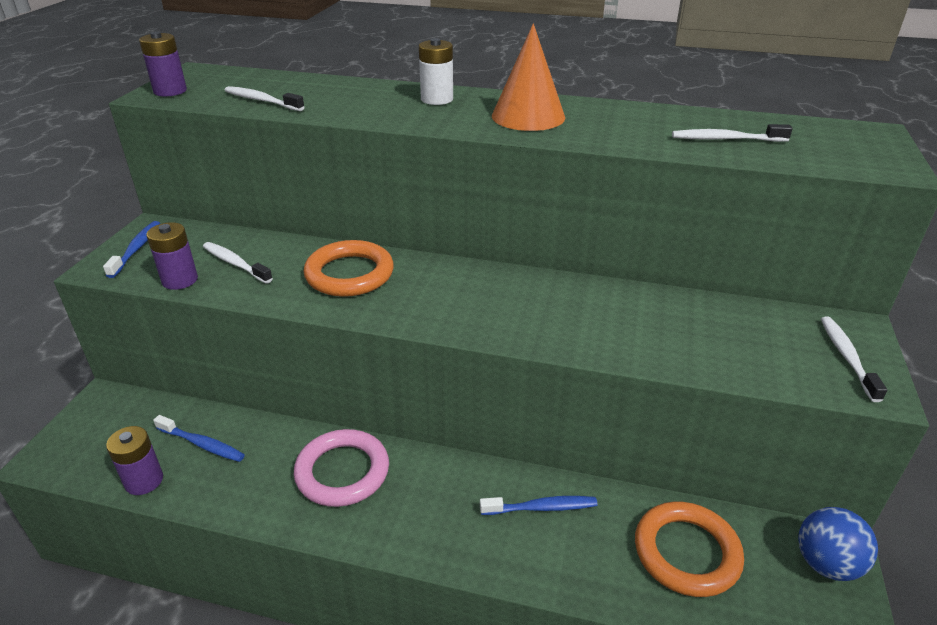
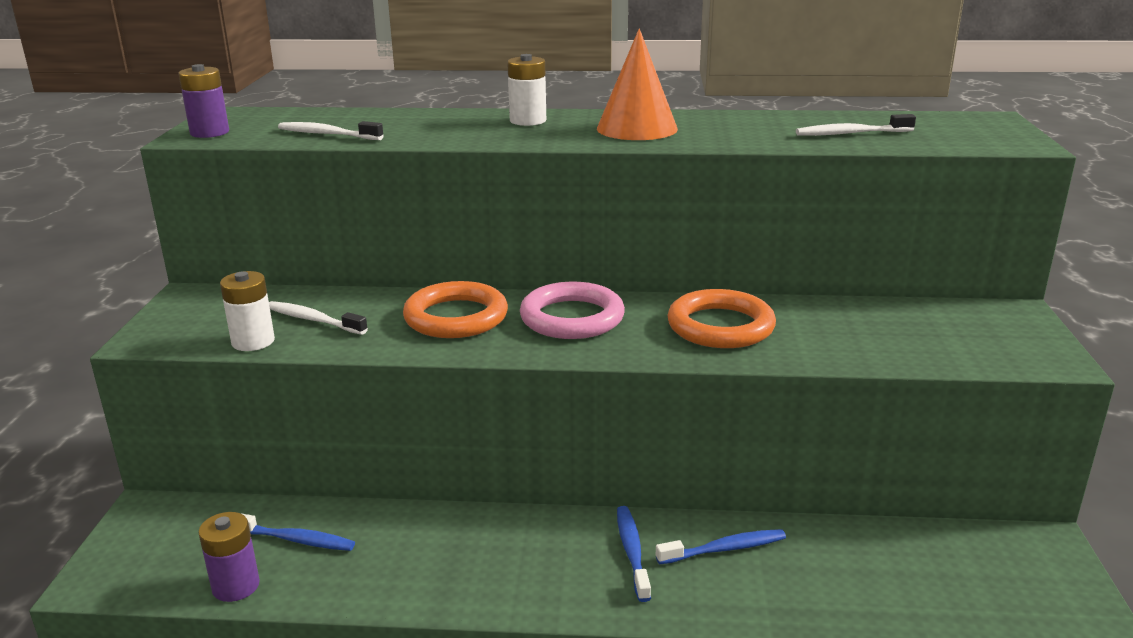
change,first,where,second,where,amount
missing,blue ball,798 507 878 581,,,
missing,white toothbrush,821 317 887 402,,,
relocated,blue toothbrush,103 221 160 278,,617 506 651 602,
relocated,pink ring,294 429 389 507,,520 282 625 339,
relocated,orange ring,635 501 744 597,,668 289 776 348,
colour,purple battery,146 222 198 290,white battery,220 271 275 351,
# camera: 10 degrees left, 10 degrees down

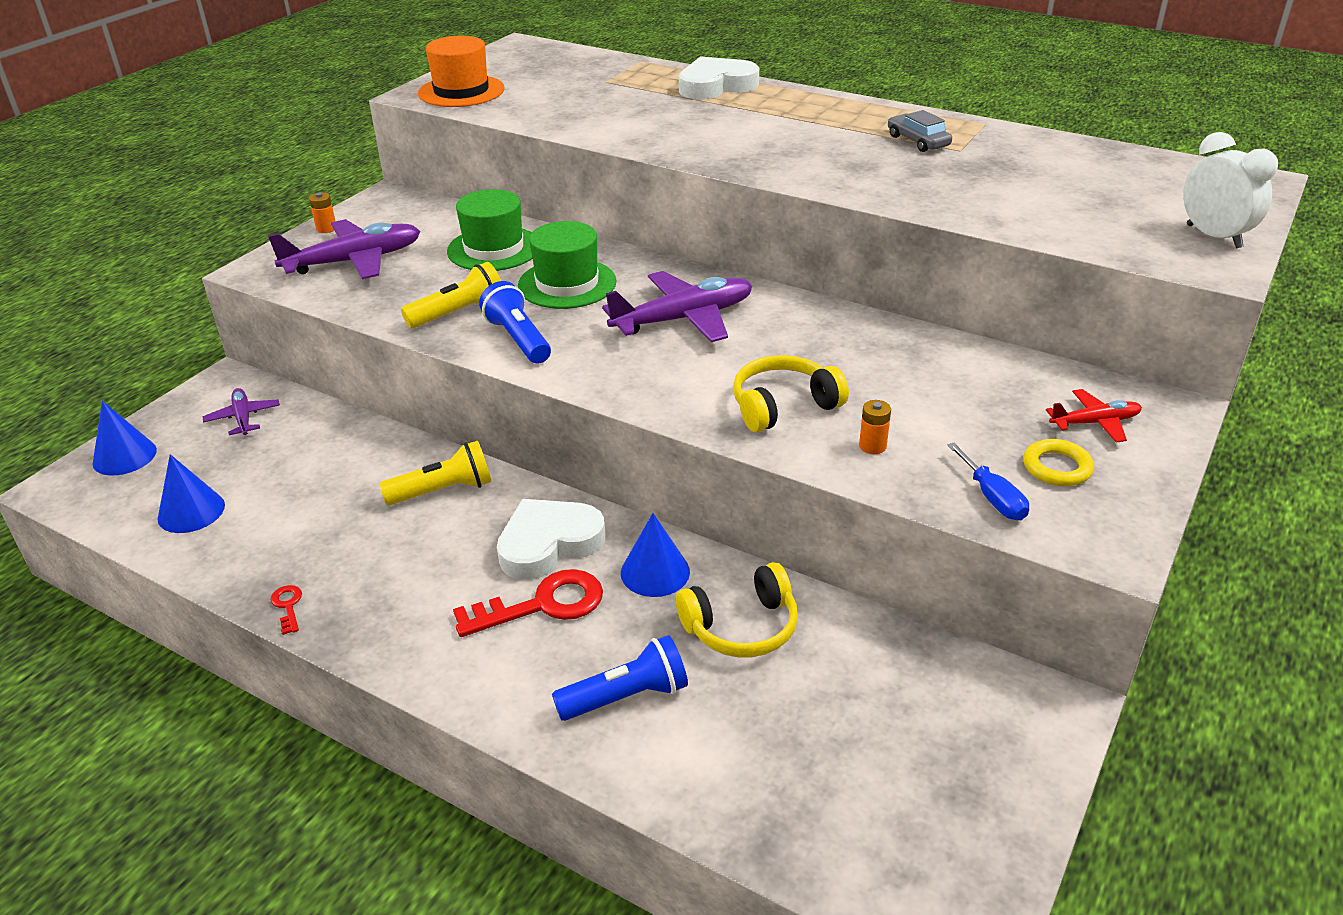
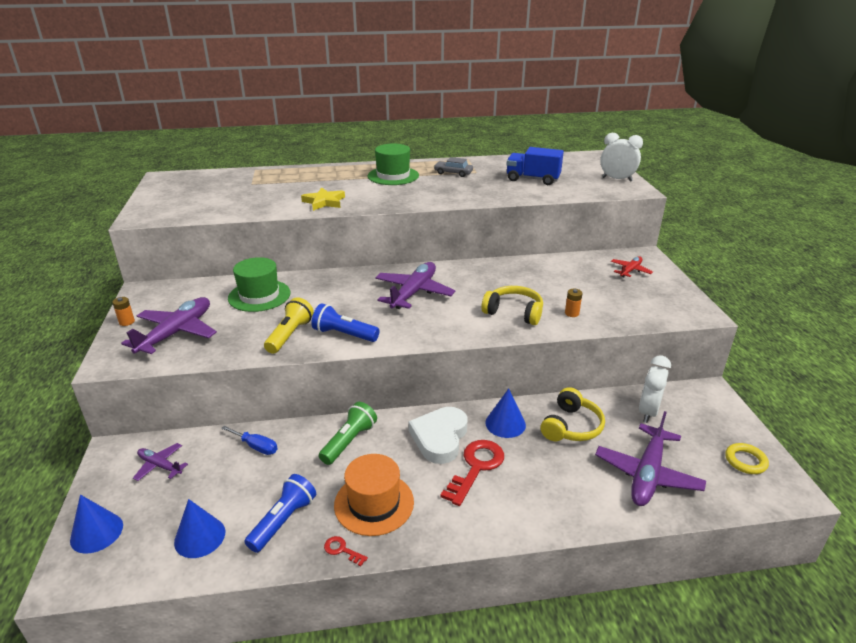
change,first,where,second,where,amount
missing,white heart,679 56 759 99,,,
appeared,,,yellow star,301 187 345 211,
appeared,,,blue truck,506 147 564 185,
appeared,,,purple plane,595 411 706 506,
appeared,,,white clock,639 355 671 423,
relocated,orange hat,418 36 505 107,,334 454 414 536,
relocated,green hat,518 221 617 309,,368 144 419 185,
relocated,blue flashlight,552 635 688 721,,244 474 316 553,
relocated,blue screwdriver,948 443 1029 520,,221 426 278 455,
relocated,yellow ring,1023 439 1094 486,,725 443 769 474,
colour,yellow flashlight,379 441 492 505,green flashlight,319 402 377 465,
spun,yellow headphones,733 355 849 432,,481 286 543 325,90 degrees clockwise
# camera: 40 degrees left, 5 degrees down

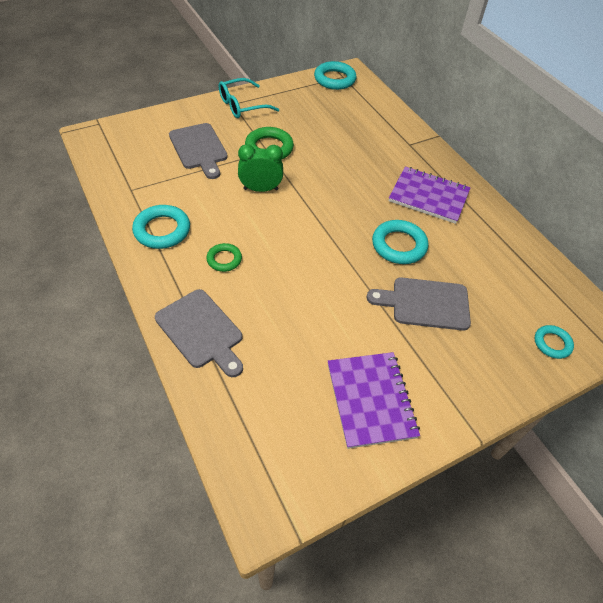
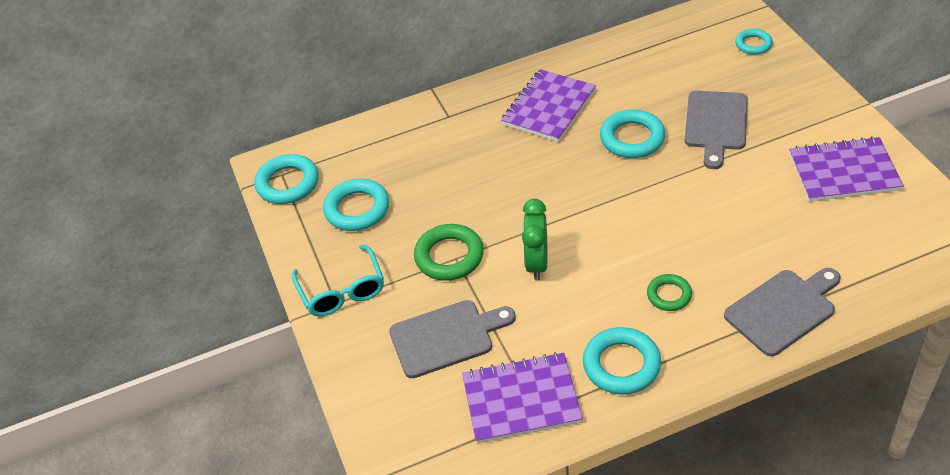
change,first,where,second,where,amount
appeared,,,turquoise ring,323 179 389 231,
appeared,,,purple notebook,462 352 583 443,
# camera: 75 degrees left, 5 degrees down

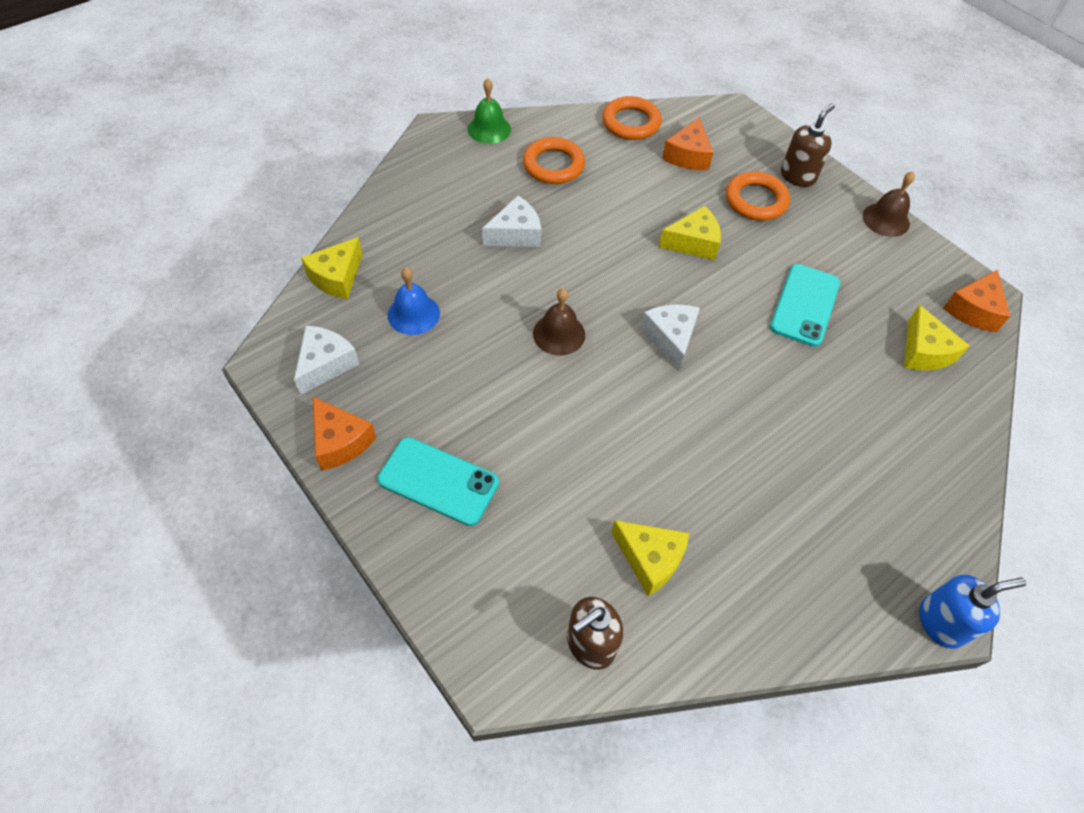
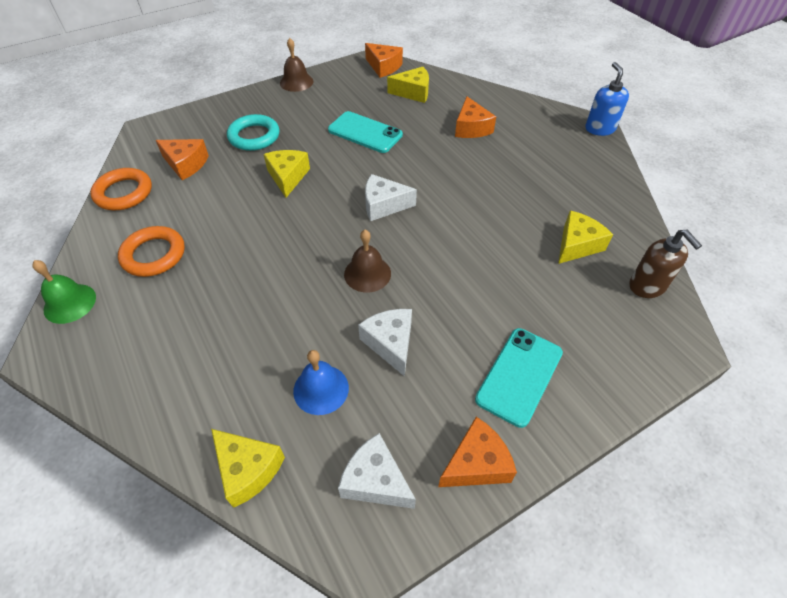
change,first,where,second,where,amount
missing,brown soap dispenser,781 103 835 187,,,
appeared,,,orange cheese,455 96 496 138,
relocated,white cheese,482 196 541 247,,358 309 412 377,
colour,orange ring,726 171 790 220,turquoise ring,227 114 279 151,
# camera: 80 degrees left, 5 degrees down

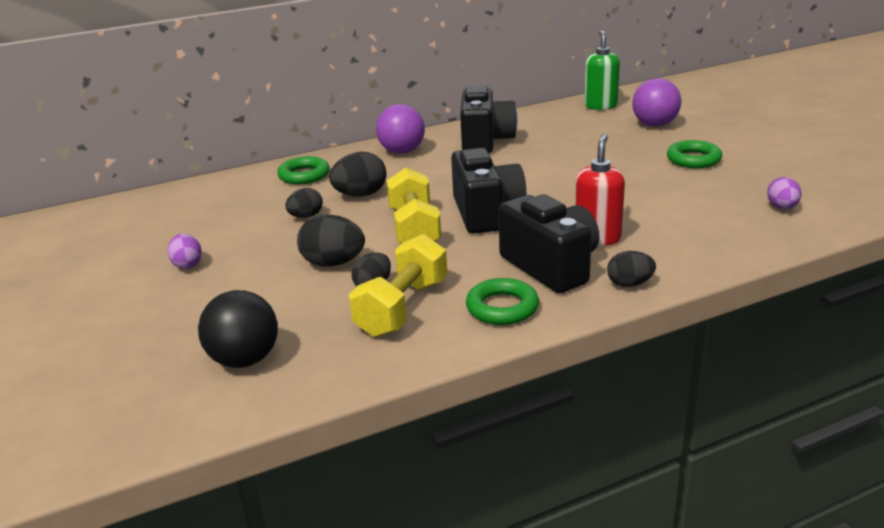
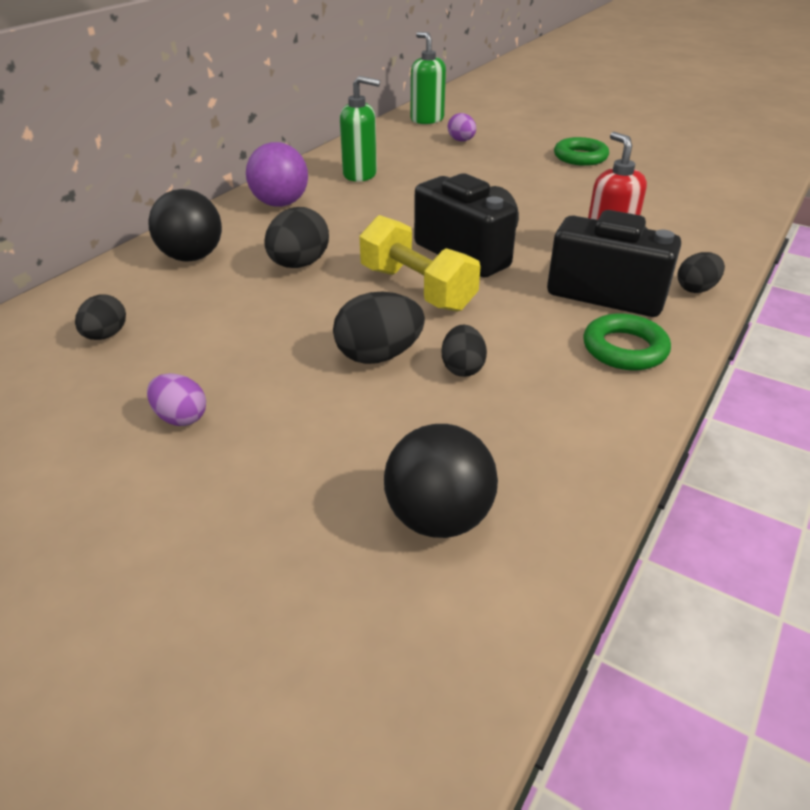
change,first,where,second,where,amount
missing,yellow dumbbell,349 234 447 337,,,
missing,purple ball,632 78 681 127,,,
relocated,black egg,285 188 323 218,,75 294 126 340,
relocated,purple egg,767 177 802 209,,448 113 476 141,
exchanged,green ring,277 156 330 184,black ball,148 189 222 262,
exchanged,black camera,460 86 517 153,green soap dispenser,340 76 380 182,
# camera: 35 degrees left, 10 degrees up

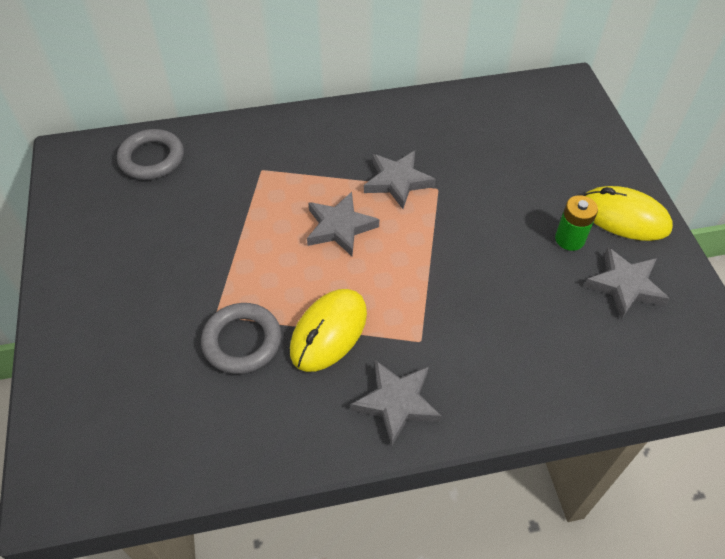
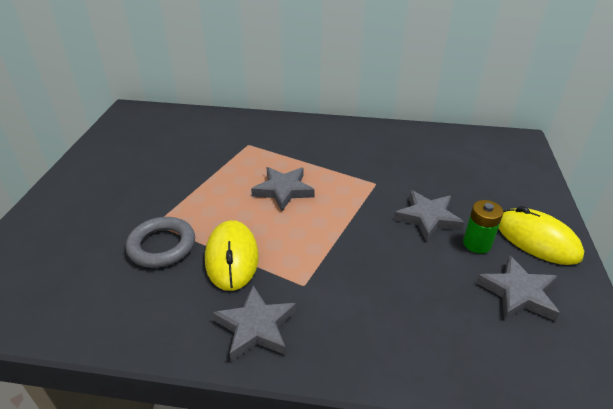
change,first,where,second,where,amount
missing,grey ring,117 129 184 180,,,
relocated,grey star,364 151 436 209,,394 190 465 242,
spun,yellow mouse,290 289 367 372,,205 220 259 291,60 degrees counterclockwise
# camera: 20 degrees right, 15 degrees down

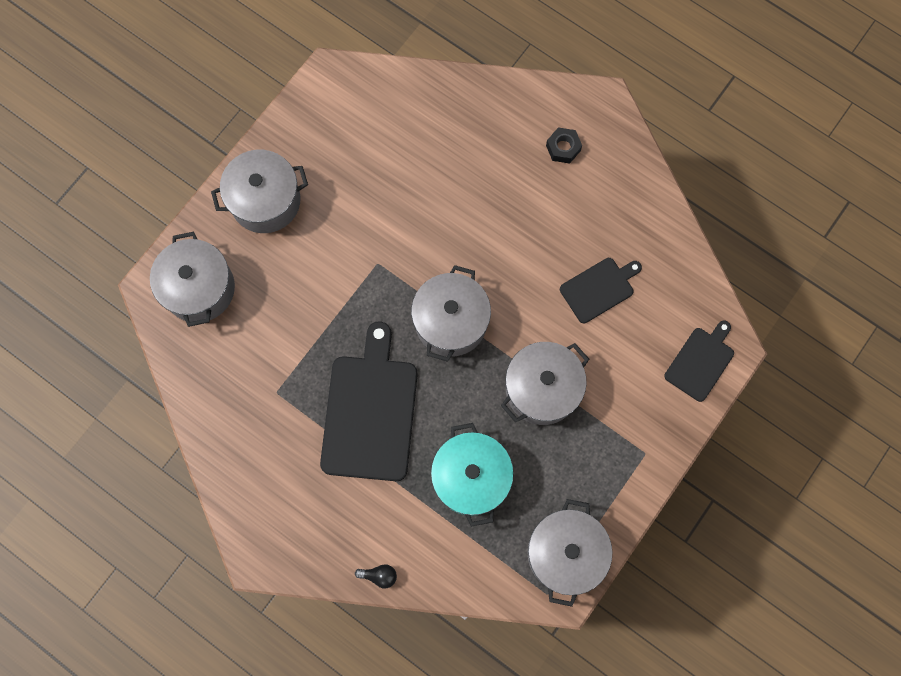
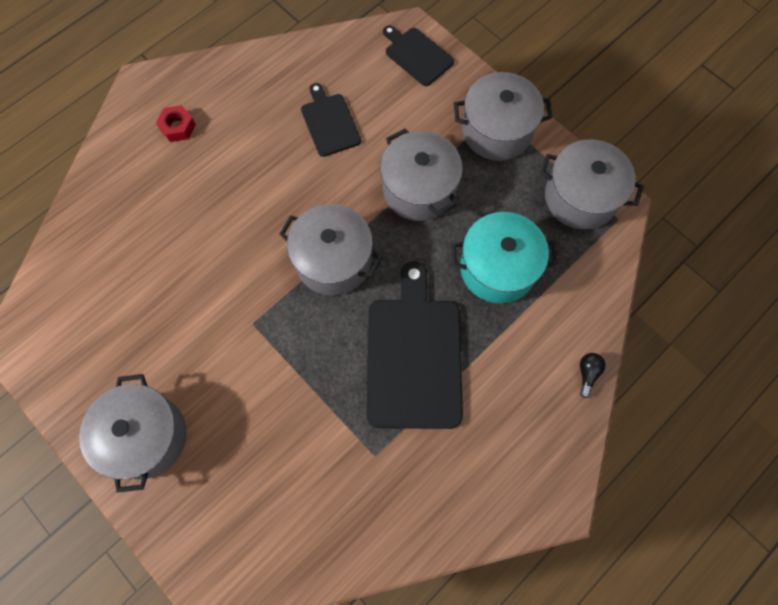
change,first,where,second,where,amount
relocated,grey pot,150 232 235 327,,454 72 553 161,
colour,black nut,546 127 582 164,red nut,156 105 196 142,
spun,black cutting board,320 321 418 481,,366 262 463 429,75 degrees clockwise
# camera: 80 degrees left, 5 degrees down

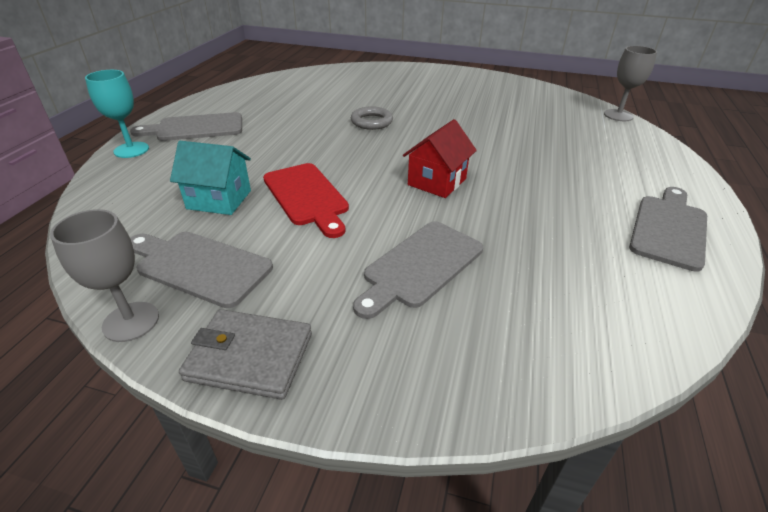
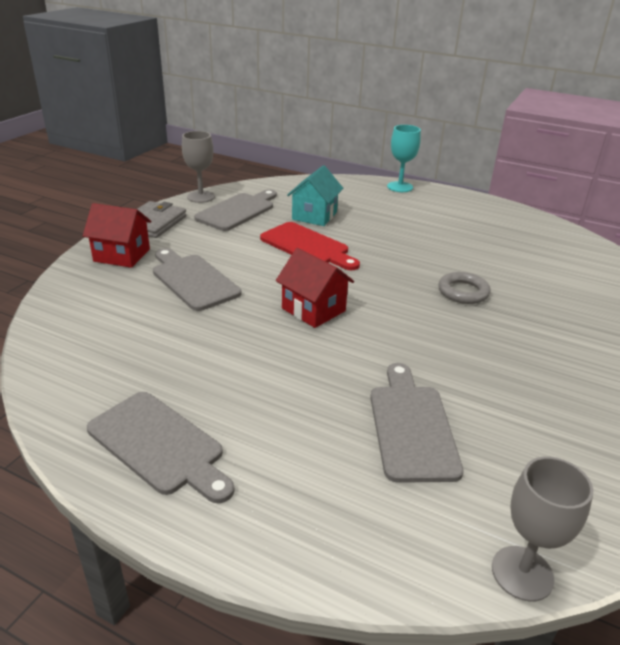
change,first,where,second,where,amount
appeared,,,red house,83 203 151 268,
relocated,grey cutting board,130 112 242 141,,370 363 464 483,
spun,red cutting board,263 163 349 238,,260 222 360 270,120 degrees counterclockwise
# camera: 100 degrees right, 5 degrees down

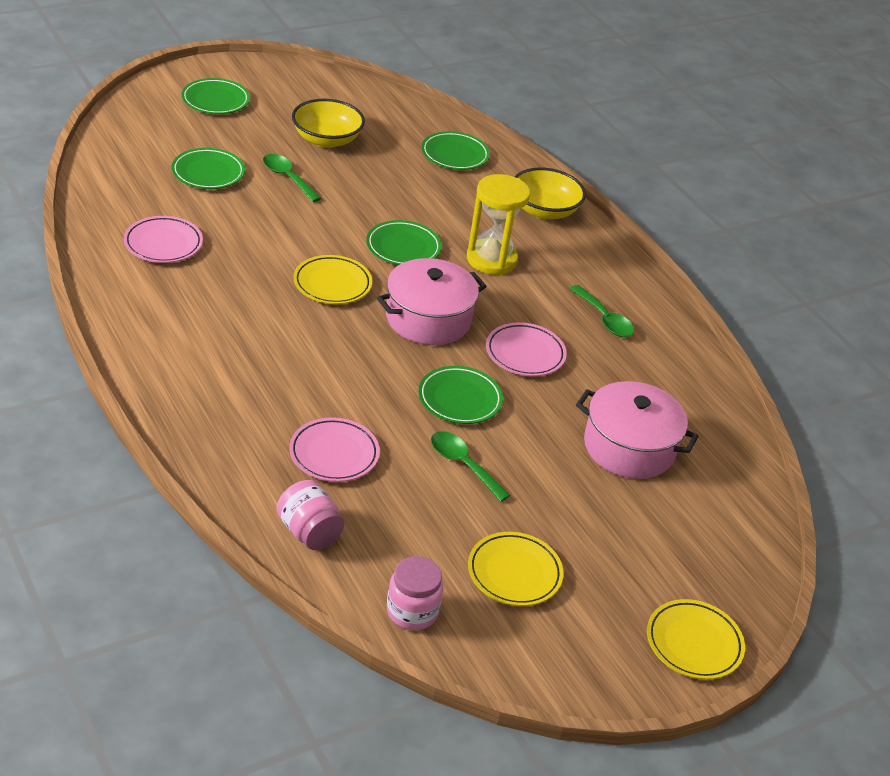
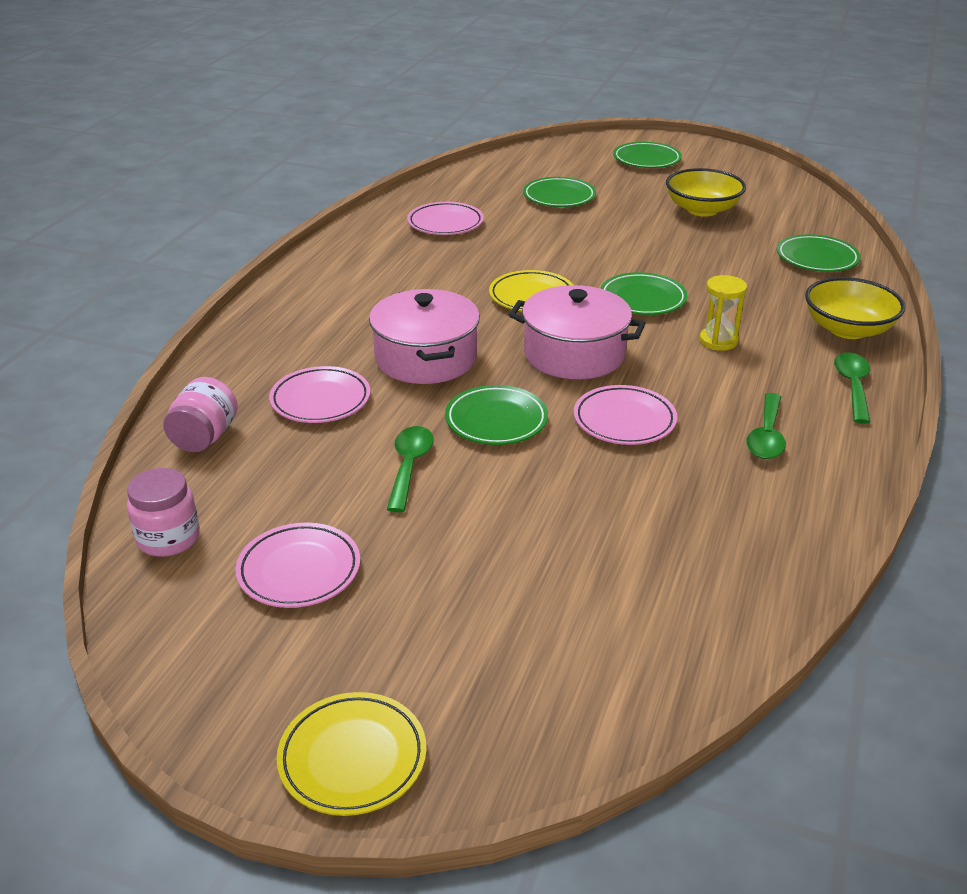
change,first,where,second,where,amount
relocated,green spoon,263 154 321 202,,834 352 870 424,
relocated,pink pot,576 381 699 479,,369 289 480 384,
colour,yellow plate,468 532 564 606,pink plate,236 523 360 608,
size,yellow hourglass,467 174 530 275,,699 275 747 351,x0.61
# camera: 55 degrees right, 5 degrees down

